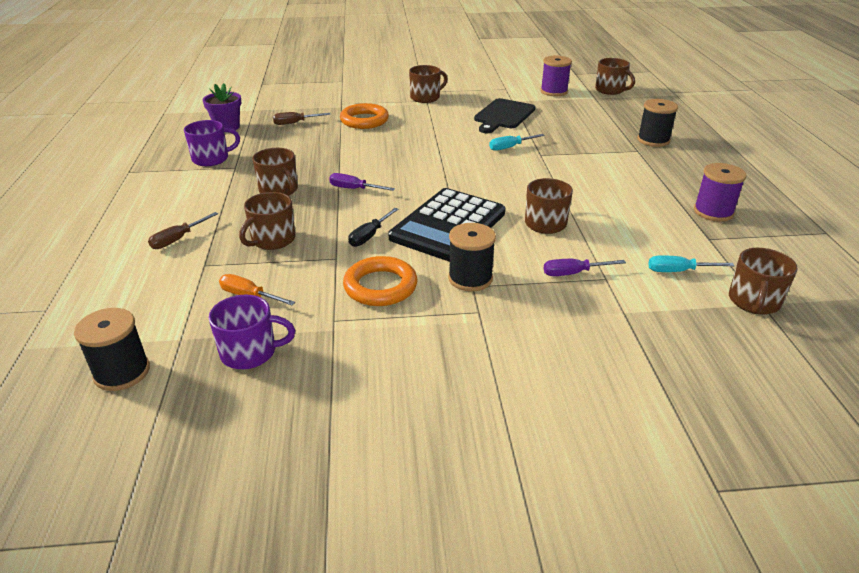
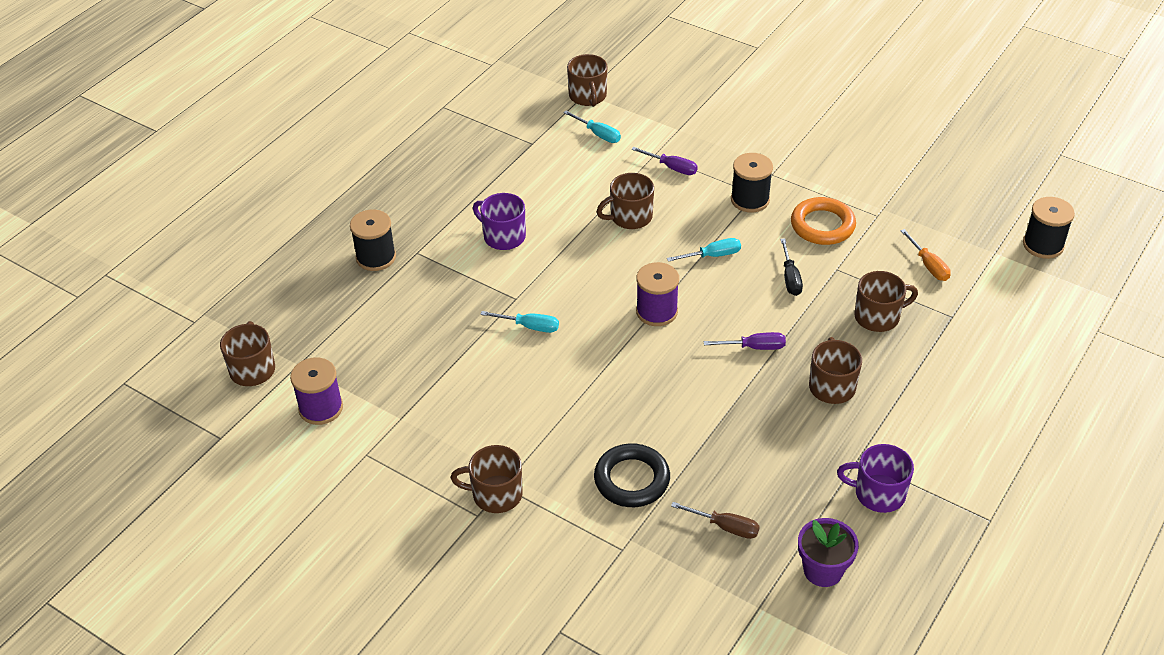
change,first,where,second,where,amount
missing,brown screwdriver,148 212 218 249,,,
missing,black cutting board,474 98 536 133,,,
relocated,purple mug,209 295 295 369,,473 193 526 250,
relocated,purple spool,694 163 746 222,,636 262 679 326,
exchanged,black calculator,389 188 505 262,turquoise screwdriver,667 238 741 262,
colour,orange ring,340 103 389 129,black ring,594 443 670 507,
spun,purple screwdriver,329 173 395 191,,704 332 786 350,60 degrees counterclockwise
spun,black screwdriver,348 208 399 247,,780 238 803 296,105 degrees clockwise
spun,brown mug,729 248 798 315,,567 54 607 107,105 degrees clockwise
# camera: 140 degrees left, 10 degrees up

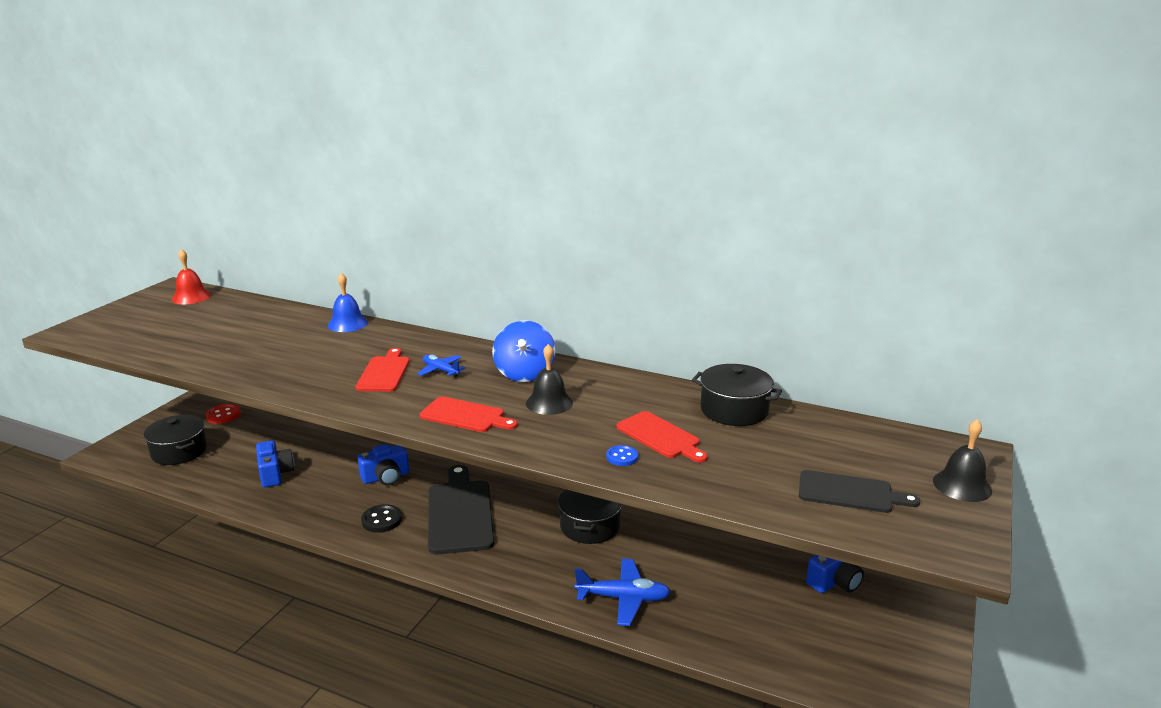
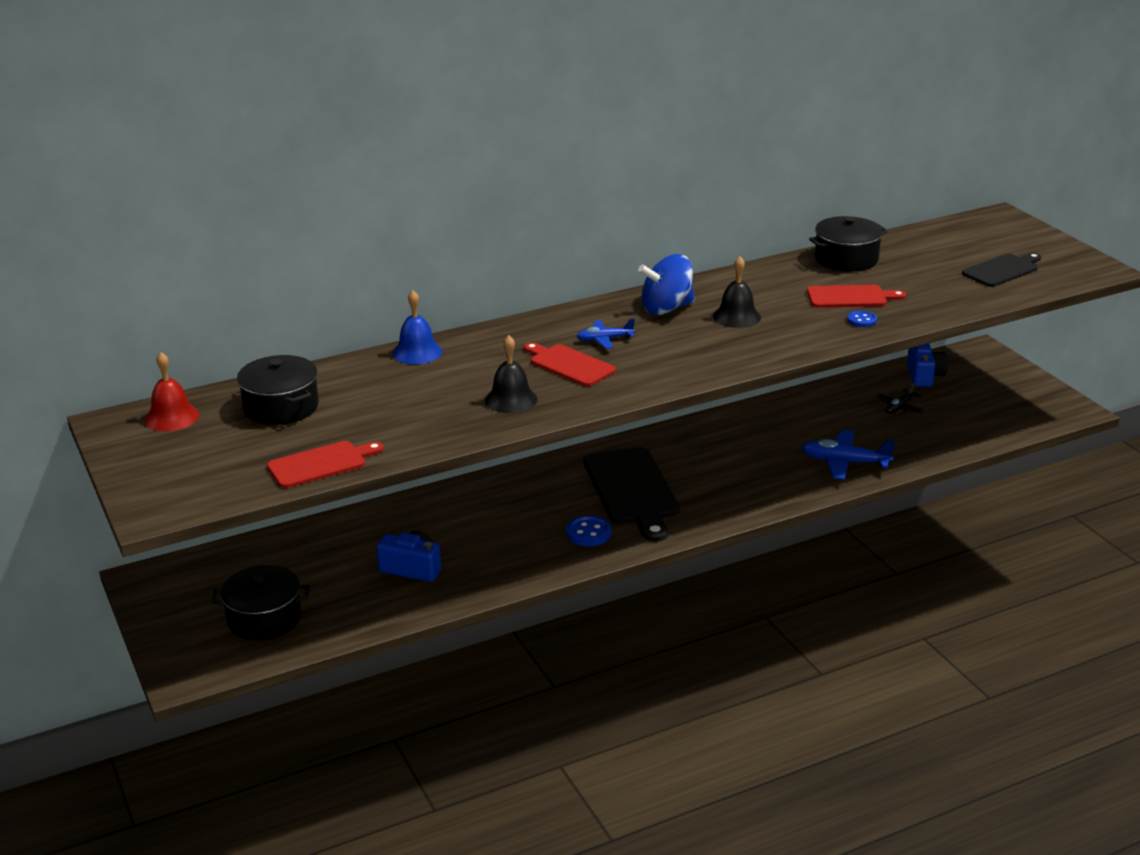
change,first,where,second,where,amount
missing,red button,206 404 241 424,,,
missing,blue camera,358 444 409 486,,,
appeared,,,black plane,876 382 924 414,
relocated,red cutting board,420 396 518 432,,267 441 384 488,
relocated,black pot,558 490 622 544,,237 355 319 425,
relocated,black bell,933 419 992 502,,485 335 538 413,
colour,black button,361 504 402 533,blue button,566 515 611 546,
spun,black cutting board,428 465 494 554,,584 447 680 542,135 degrees counterclockwise
spun,blue spinning top,492 320 556 382,,638 254 695 315,120 degrees clockwise
spun,blue plane,575 559 671 626,,801 430 895 480,120 degrees counterclockwise
# camera: 50 degrees left, 5 degrees up

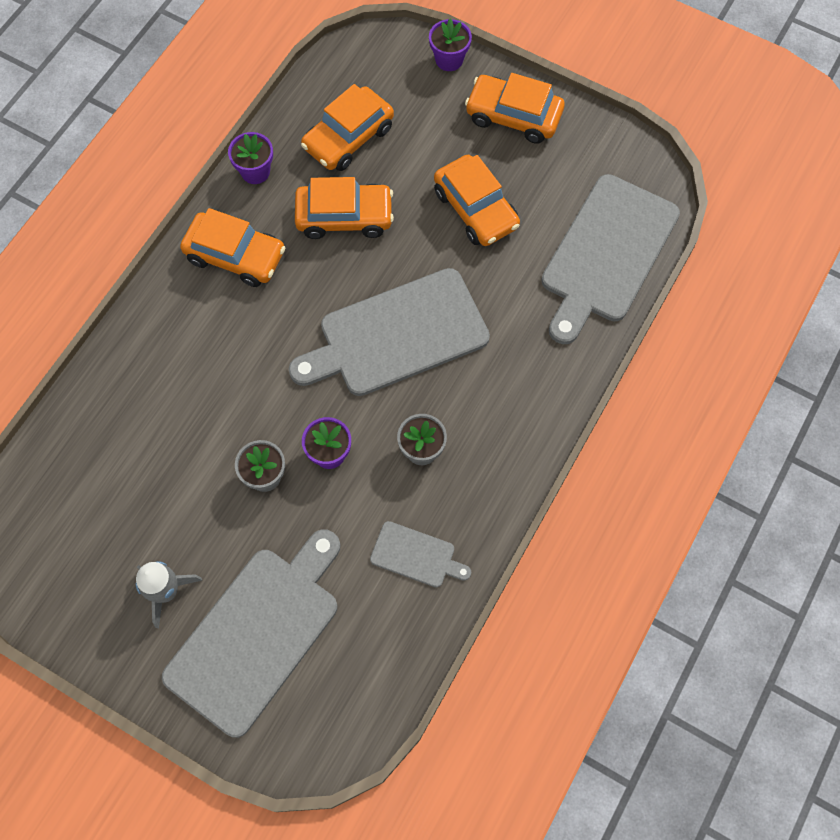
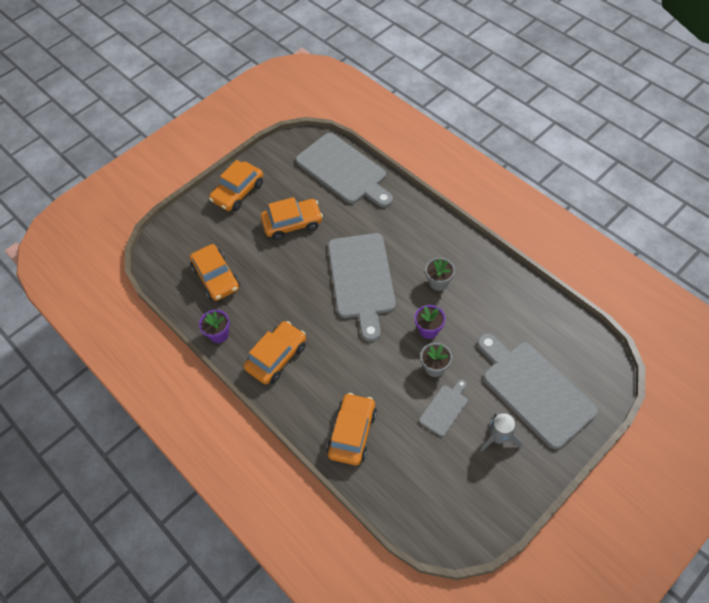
change,first,where,second,where,amount
missing,purple flower pot,429 19 472 71,,,
relocated,orange car,295 177 394 239,,327 393 377 465,
relocated,grey cutting board,370 521 471 587,,419 379 468 437,
# camera: 70 degrees left, 10 degrees down

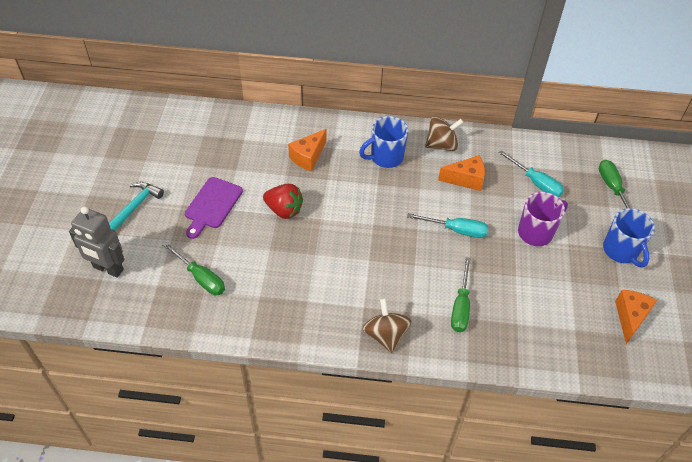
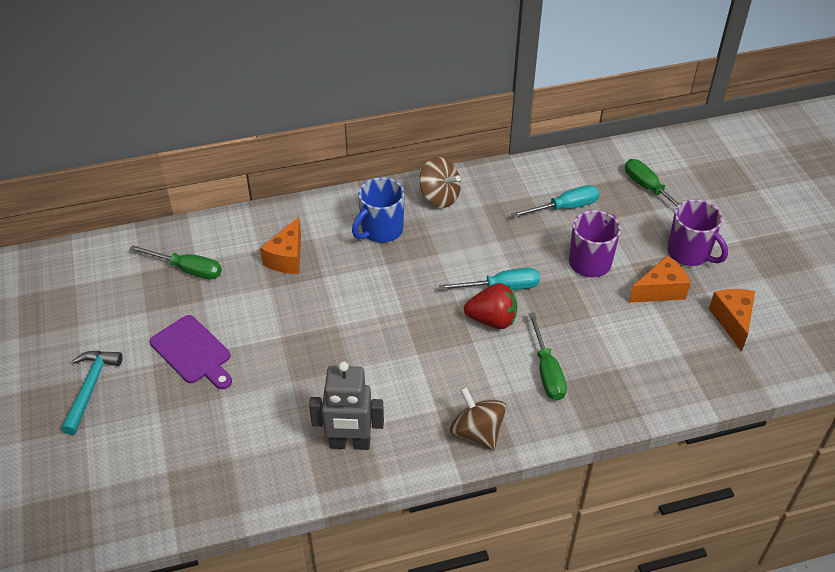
change,first,where,second,where,amount
relocated,grey robot,69 207 125 278,,309 361 384 450,
relocated,green screwdriver,162 242 225 295,,130 245 222 280,
relocated,red strawberry,263 184 303 219,,464 283 517 329,
relocated,orange cheese,438 155 485 191,,629 255 691 303,
colour,blue mug,603 208 655 267,purple mug,667 199 728 266,
spun,purple cutting board,185 177 243 239,,150 315 232 389,45 degrees counterclockwise
spun,brown spinning top,425 116 464 151,,419 157 461 208,75 degrees clockwise
spun,turquoise screwdriver,498 150 564 197,,511 185 600 218,45 degrees counterclockwise
# camera: 20 degrees left, 5 degrees down

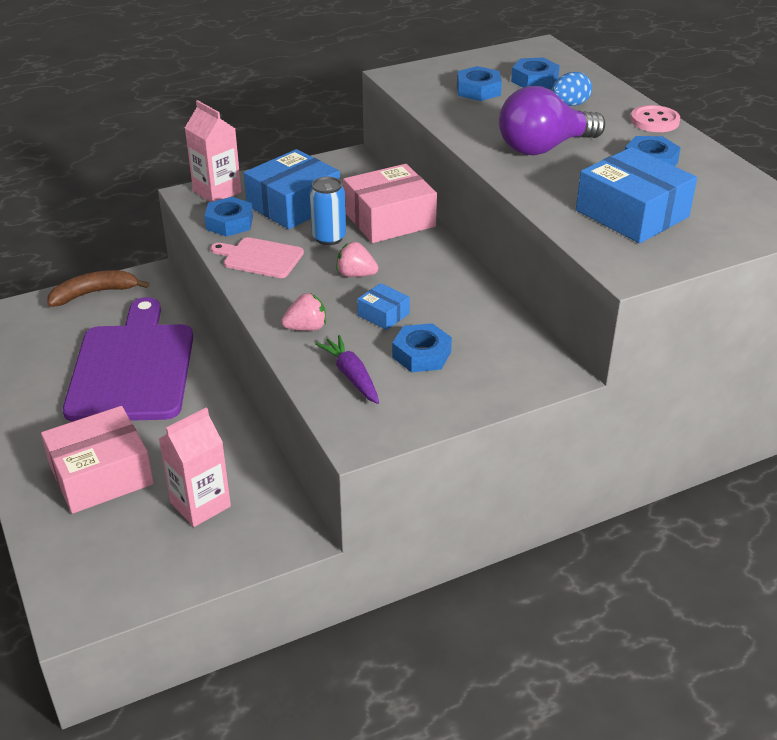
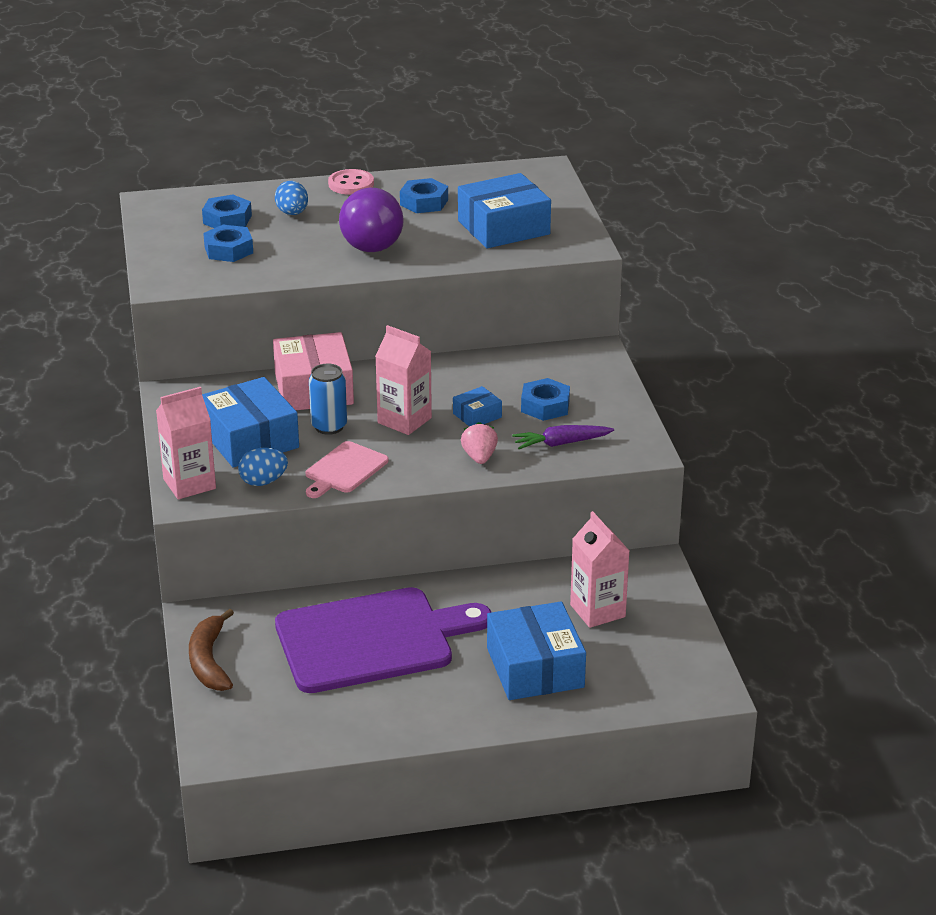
change,first,where,second,where,amount
exchanged,blue nut,204 197 253 237,blue egg,238 447 288 486,
exchanged,pink strawberry,336 242 378 277,pink carton,375 325 432 435,
colour,pink box,41 406 154 514,blue box,487 602 586 700,
spun,purple cutting board,63 297 193 422,,275 587 491 693,150 degrees clockwise
# camera: 75 degrees left, 5 degrees down

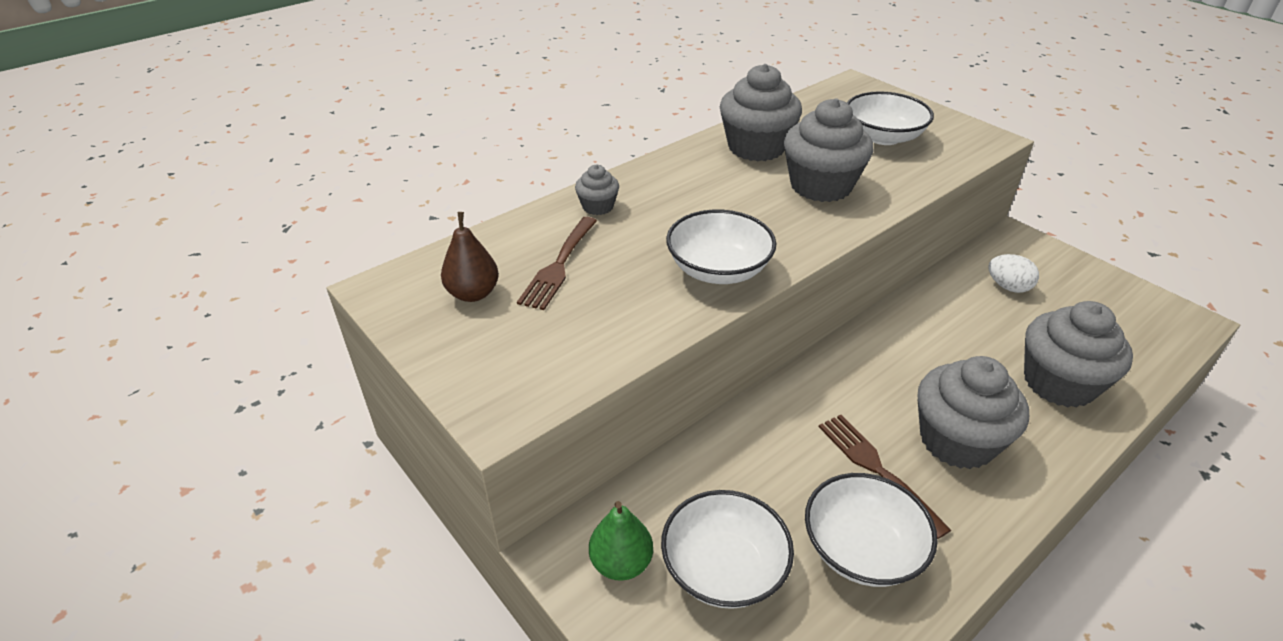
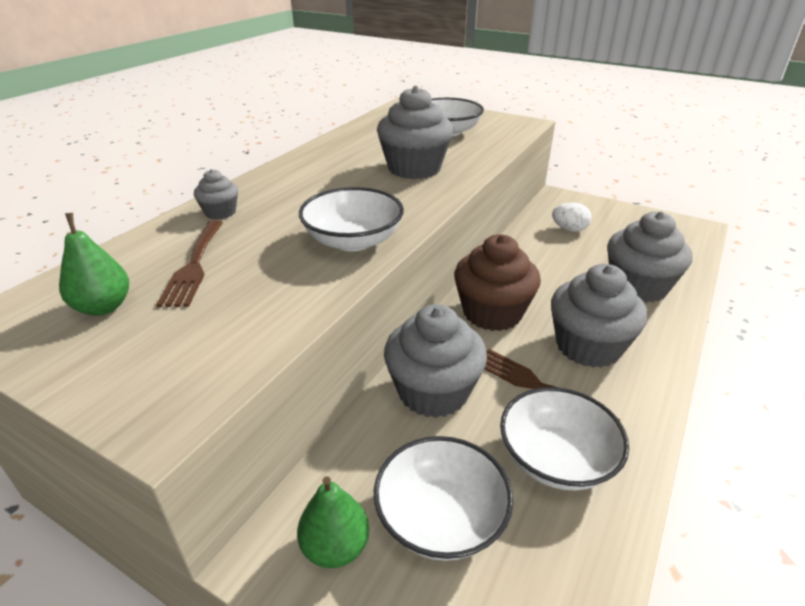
change,first,where,second,where,amount
appeared,,,brown cupcake,454 234 541 331,
relocated,grey cupcake,720 64 802 161,,384 304 487 418,
colour,brown pear,441 212 499 302,green pear,59 213 129 316,
# camera: 20 degrees left, 5 degrees down

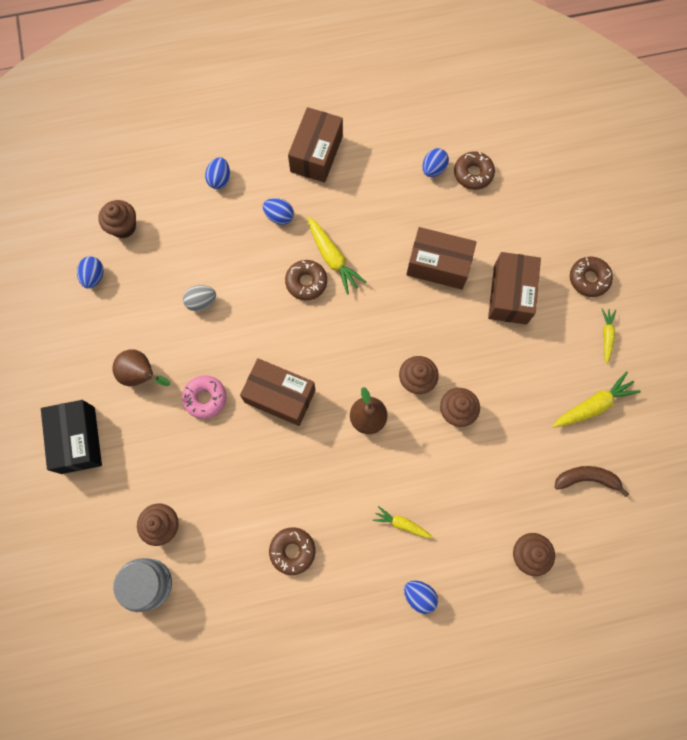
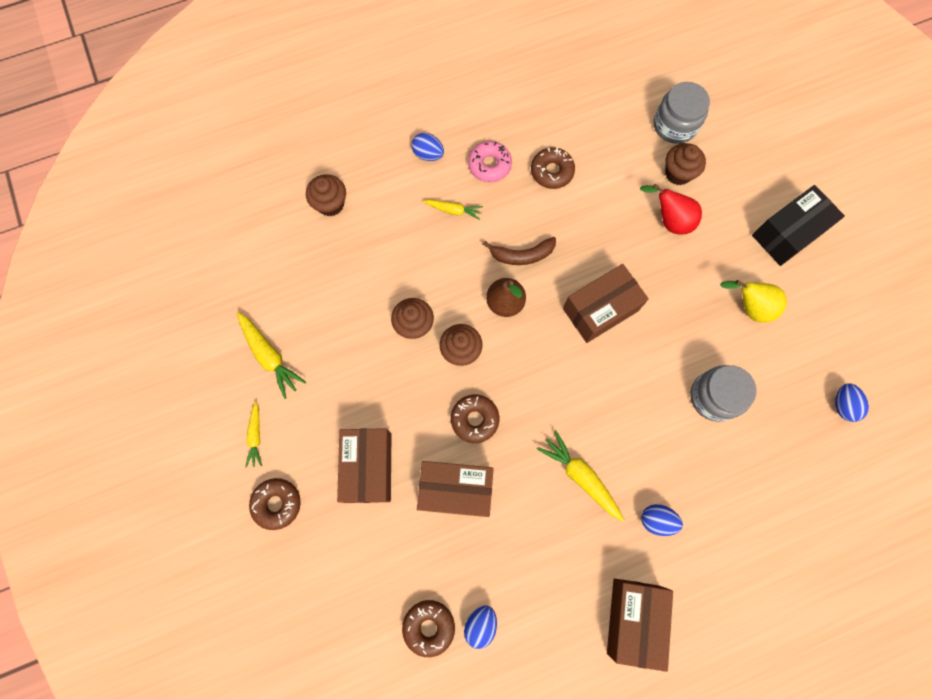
change,first,where,second,where,amount
missing,brown cupcake,98 200 136 238,,,
missing,blue egg,205 157 230 189,,,
appeared,,,red pear,640 184 702 234,
relocated,pink donut,182 375 227 419,,468 141 512 182,
relocated,brown donut,285 260 327 300,,451 394 499 443,
relocated,brown banana,555 466 629 497,,483 237 556 265,
exchanged,grey egg,183 285 216 311,grey jar,690 365 757 422,
colour,brown pear,112 349 171 386,yellow pear,720 280 787 323,
spun,black box,41 400 102 474,,752 185 845 266,75 degrees clockwise
spun,brown box,240 358 316 426,,563 264 649 343,45 degrees counterclockwise
spun,yellow carrot,553 371 641 428,,237 312 306 399,90 degrees counterclockwise
# camera: 170 degrees right, 0 degrees up

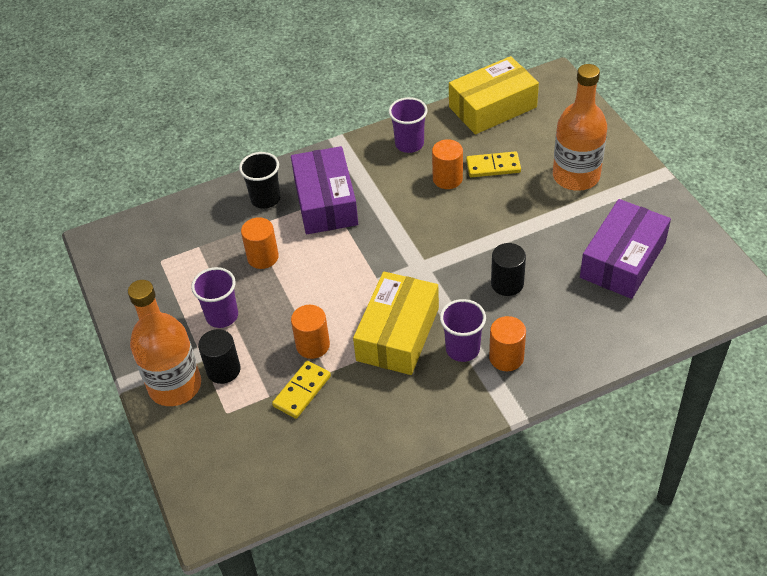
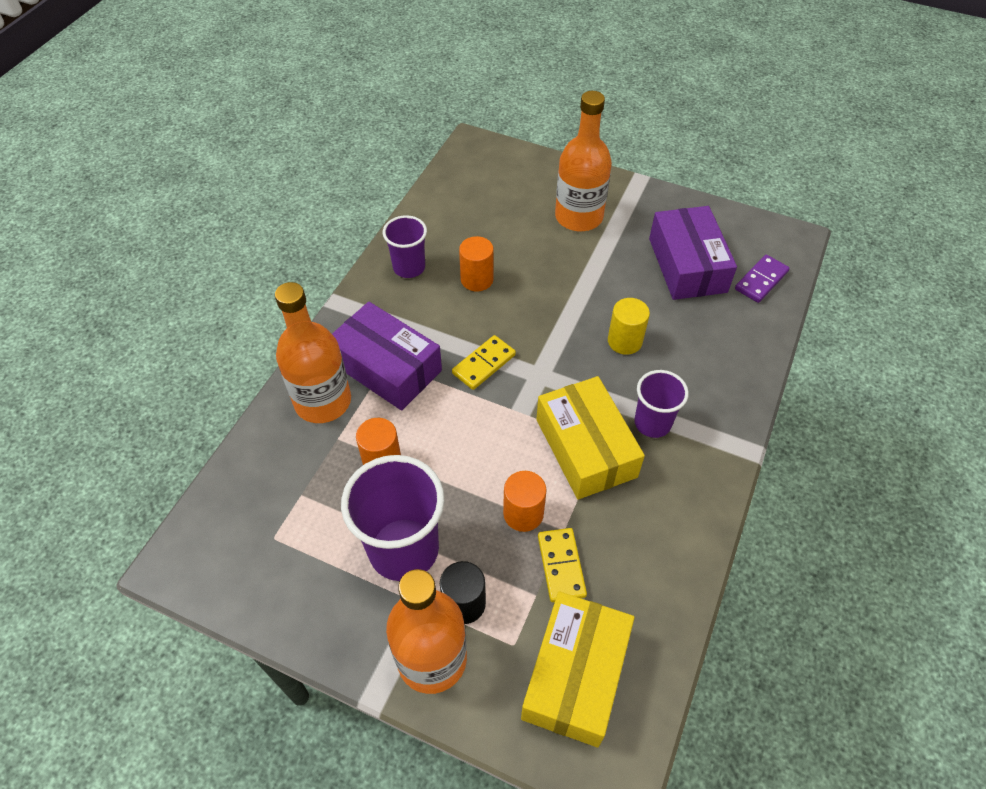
change,first,where,second,where,amount
missing,orange cylinder,489 316 526 371,,,
appeared,,,purple domino,735 255 790 303,
relocated,yellow box,449 56 539 134,,521 592 635 747,
relocated,yellow domino,466 151 521 177,,452 335 516 390,
exchanged,black cup,239 152 280 209,orange bottle,275 282 351 423,
colour,black cylinder,491 243 526 296,yellow cylinder,608 298 650 355,
size,purple cup,191 267 238 328,,341 455 445 581,x1.71
# camera: 45 degrees left, 5 degrees up

